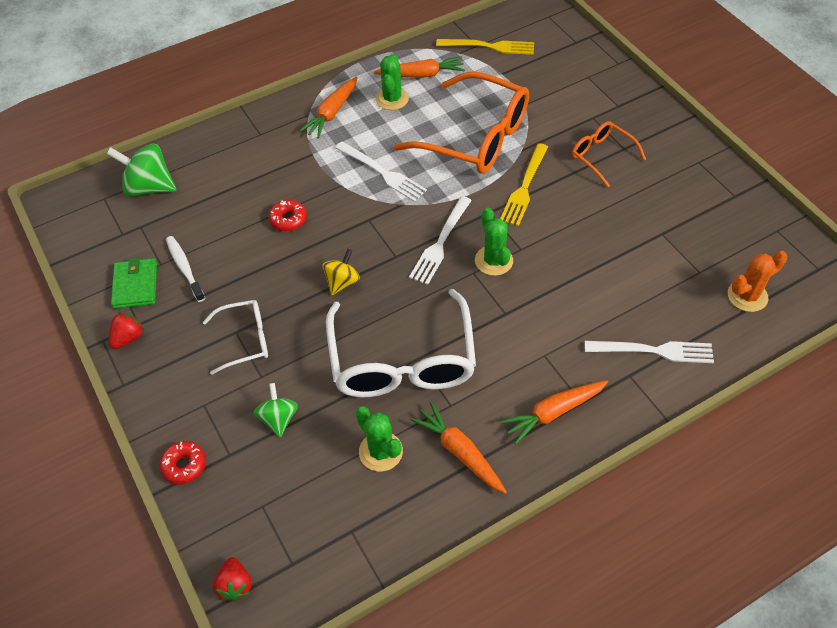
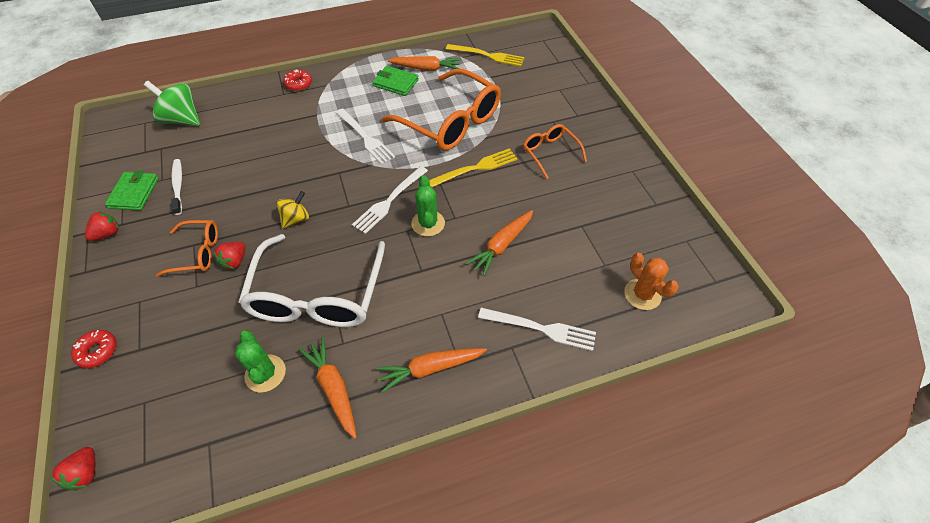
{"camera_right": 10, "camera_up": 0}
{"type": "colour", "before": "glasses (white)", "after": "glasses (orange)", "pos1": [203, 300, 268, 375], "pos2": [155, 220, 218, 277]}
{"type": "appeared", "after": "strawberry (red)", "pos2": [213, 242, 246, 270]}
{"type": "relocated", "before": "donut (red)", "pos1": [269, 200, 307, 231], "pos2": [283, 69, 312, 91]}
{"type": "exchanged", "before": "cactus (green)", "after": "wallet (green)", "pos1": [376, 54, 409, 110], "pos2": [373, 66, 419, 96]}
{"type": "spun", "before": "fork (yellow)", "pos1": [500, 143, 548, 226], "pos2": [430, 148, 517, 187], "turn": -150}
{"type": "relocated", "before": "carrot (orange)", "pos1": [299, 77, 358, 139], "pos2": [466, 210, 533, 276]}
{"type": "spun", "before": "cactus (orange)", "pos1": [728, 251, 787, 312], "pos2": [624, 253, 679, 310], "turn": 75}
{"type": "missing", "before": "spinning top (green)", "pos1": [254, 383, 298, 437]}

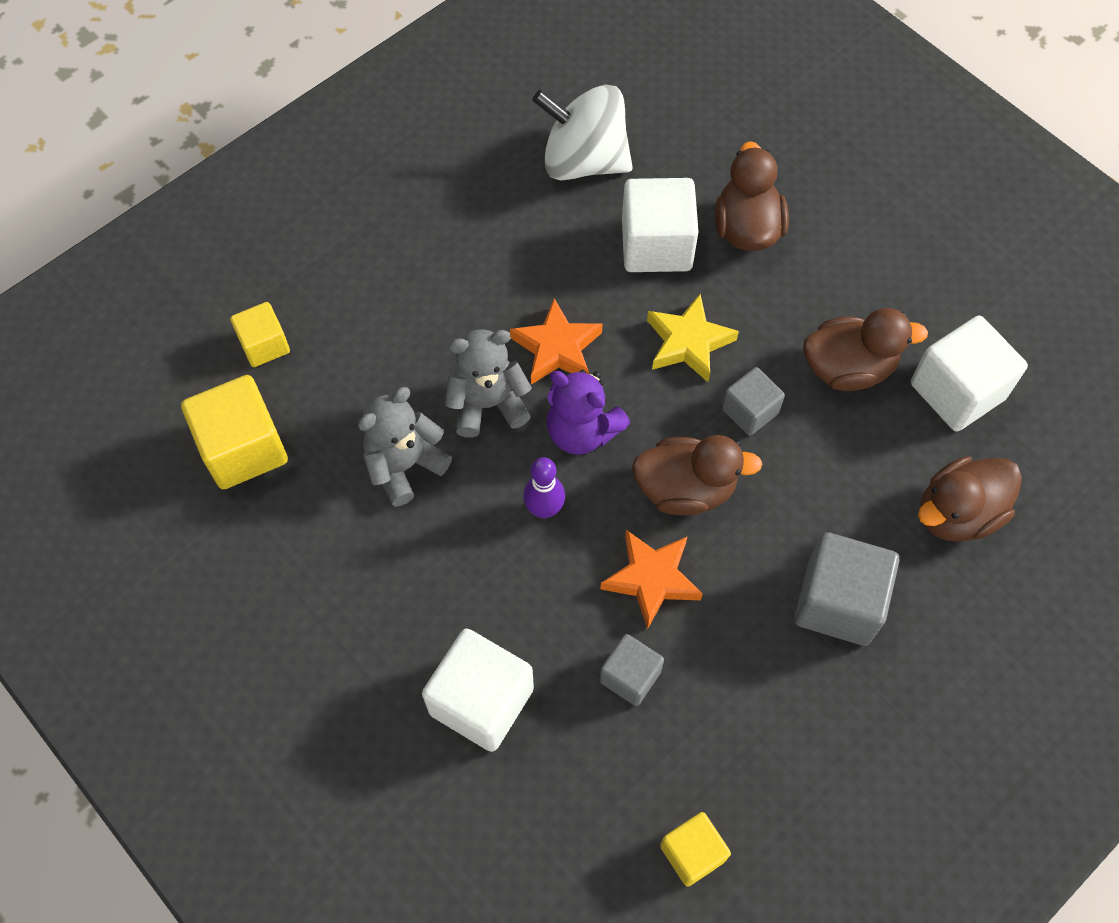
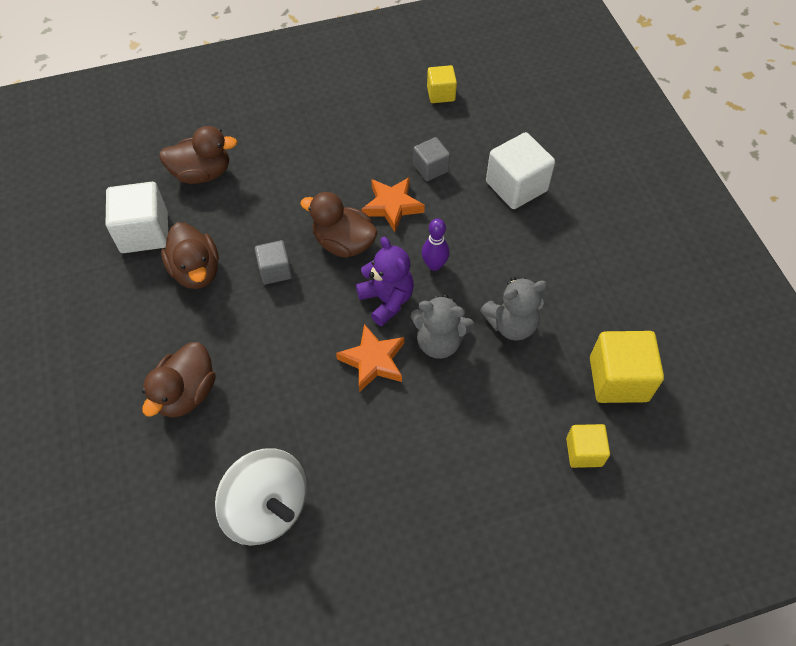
{"camera_right": -155, "camera_up": -5}
{"type": "spun", "before": "duck (brown)", "pos1": [803, 308, 928, 391], "pos2": [161, 222, 219, 289], "turn": -135}
{"type": "missing", "before": "cube (white)", "pos1": [622, 178, 699, 272]}
{"type": "missing", "before": "star (yellow)", "pos1": [647, 294, 739, 382]}
{"type": "missing", "before": "cube (grey)", "pos1": [794, 532, 899, 646]}

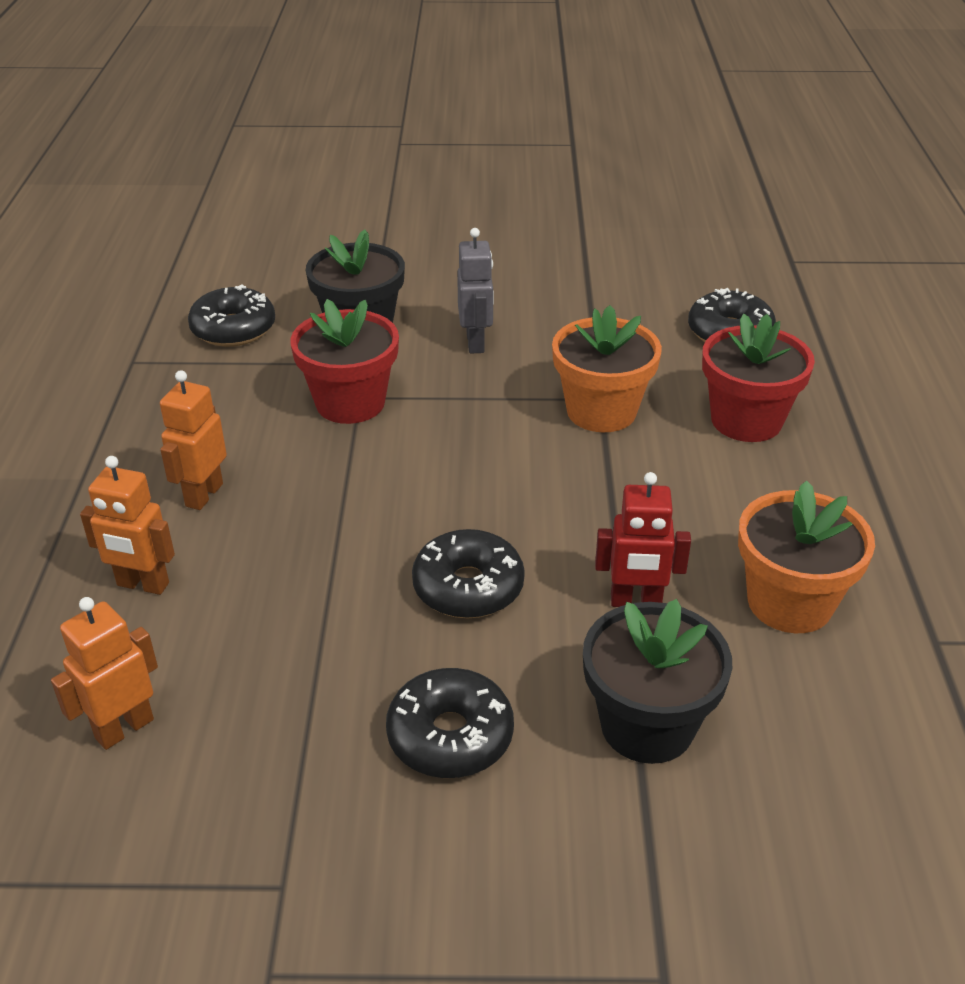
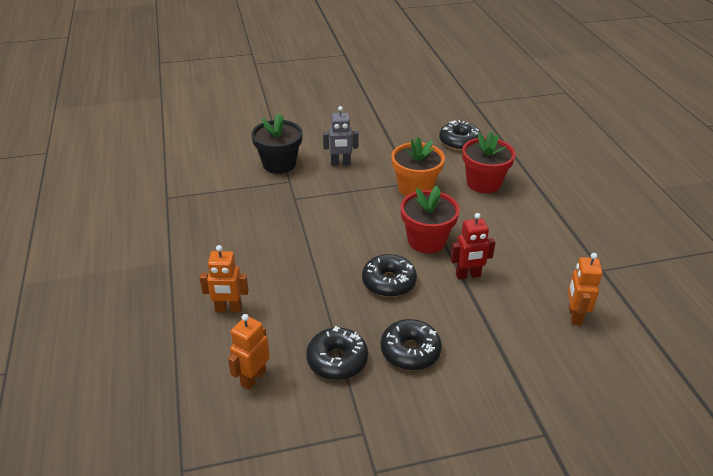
{"camera_right": -15, "camera_up": 0}
{"type": "relocated", "before": "donut (black)", "pos1": [188, 284, 275, 347], "pos2": [306, 326, 368, 380]}
{"type": "spun", "before": "robot (grey)", "pos1": [457, 228, 494, 354], "pos2": [323, 106, 359, 166], "turn": 105}
{"type": "relocated", "before": "flower pot (red)", "pos1": [290, 299, 399, 424], "pos2": [401, 186, 460, 253]}
{"type": "relocated", "before": "robot (orange)", "pos1": [160, 370, 227, 510], "pos2": [568, 253, 603, 325]}
{"type": "missing", "before": "flower pot (black)", "pos1": [583, 599, 732, 764]}
{"type": "missing", "before": "flower pot (orange)", "pos1": [738, 481, 875, 633]}

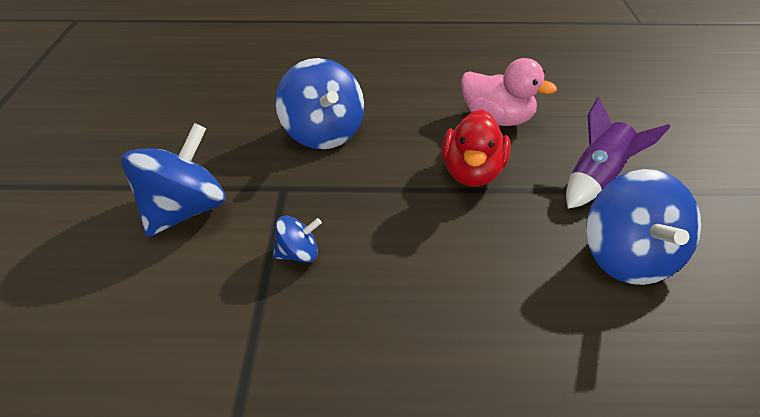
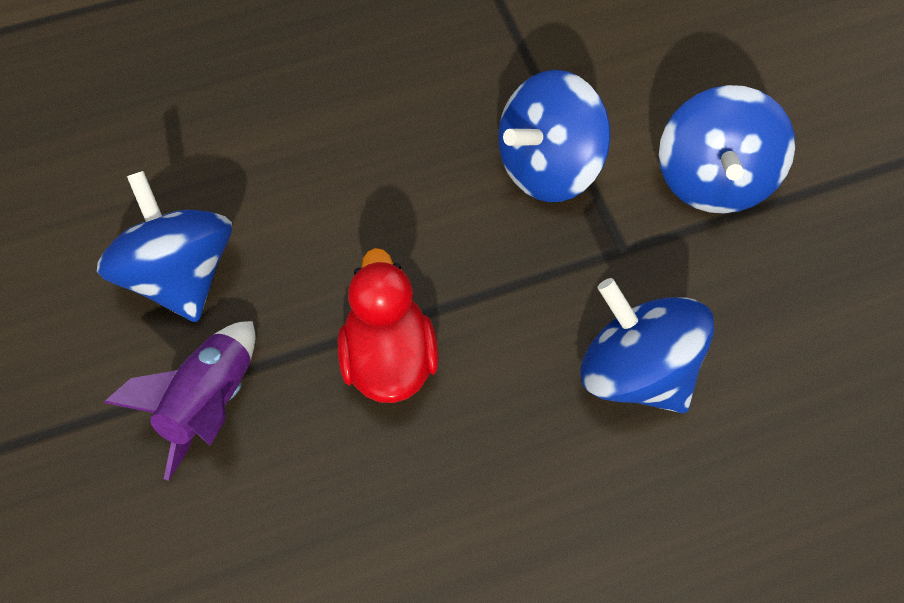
{"camera_right": 160, "camera_up": 20}
{"type": "size", "before": "spinning top (blue)", "pos1": [273, 216, 322, 263], "pos2": [498, 70, 611, 202], "scale": 2.02}
{"type": "missing", "before": "duck (pink)", "pos1": [461, 58, 557, 126]}

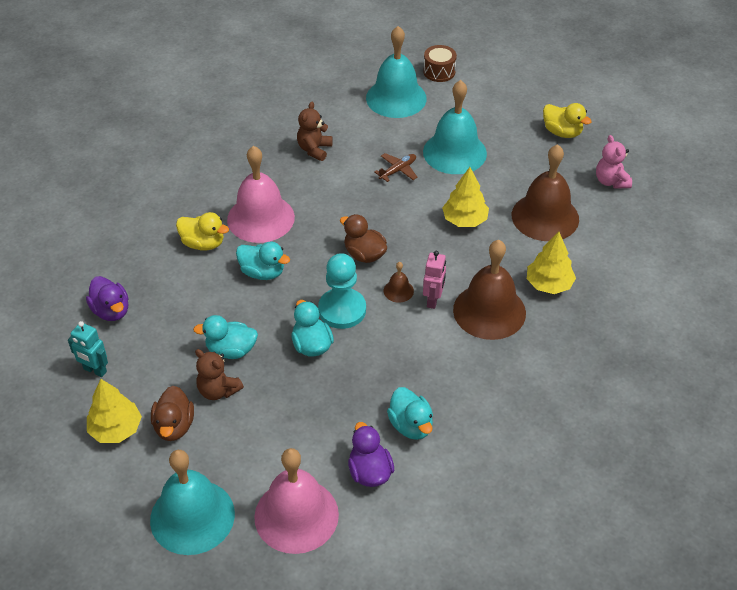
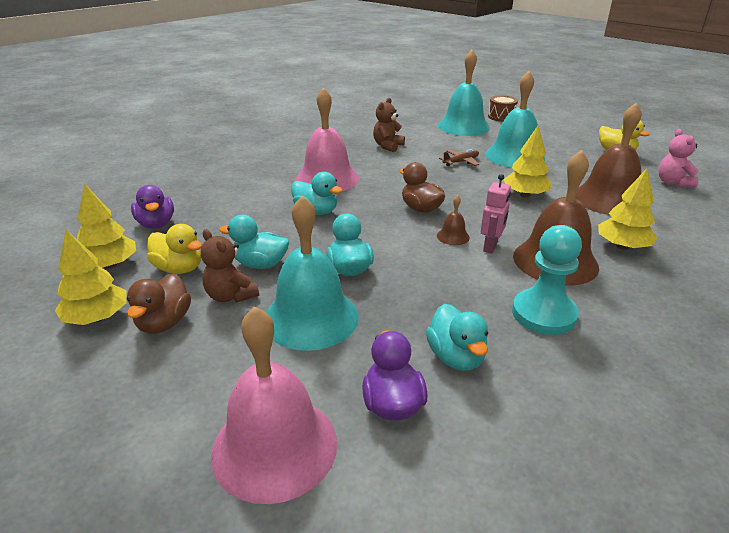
{"camera_right": 10, "camera_up": -15}
{"type": "exchanged", "before": "robot (turquoise)", "after": "tree (yellow)", "pos1": [68, 321, 108, 377], "pos2": [77, 184, 136, 269]}
{"type": "relocated", "before": "duck (yellow)", "pos1": [176, 212, 229, 251], "pos2": [147, 224, 202, 274]}
{"type": "relocated", "before": "bell (turquoise)", "pos1": [150, 450, 235, 555], "pos2": [266, 195, 359, 351]}
{"type": "relocated", "before": "pawn (turquoise)", "pos1": [318, 253, 366, 329], "pos2": [512, 225, 582, 335]}

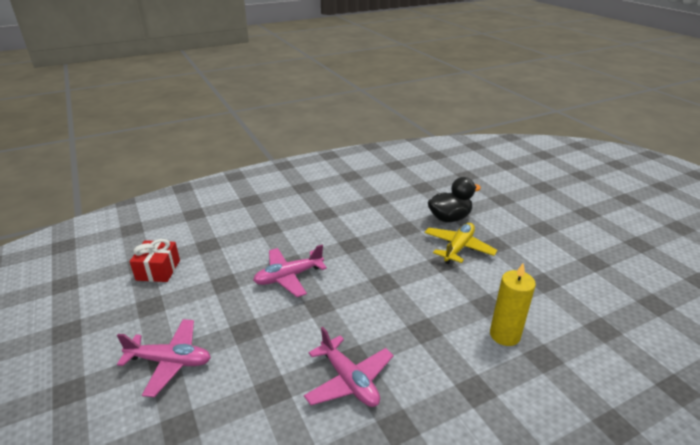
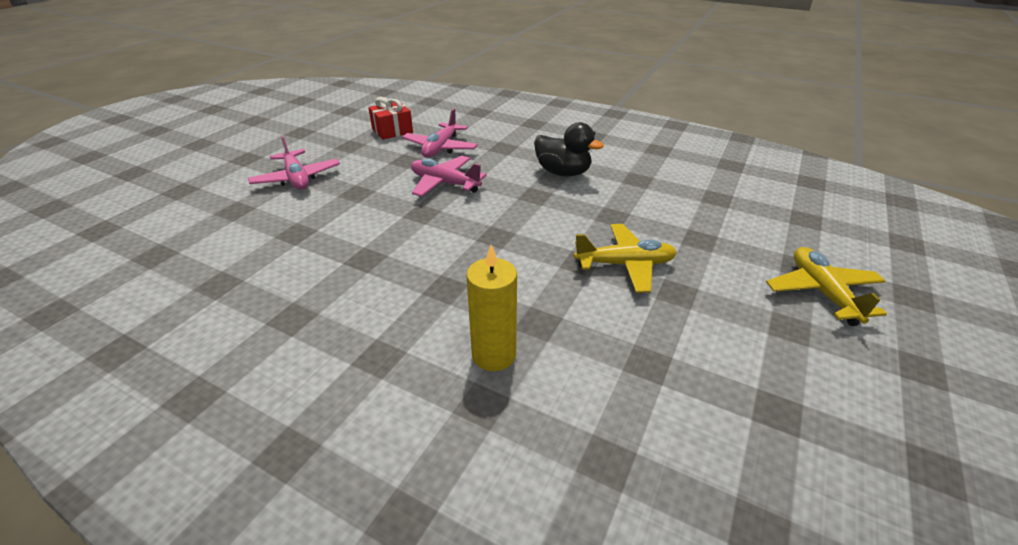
{"camera_right": 55, "camera_up": 5}
{"type": "relocated", "before": "plane (pink)", "pos1": [304, 327, 394, 407], "pos2": [402, 108, 478, 158]}
{"type": "relocated", "before": "duck (black)", "pos1": [428, 177, 481, 222], "pos2": [534, 122, 604, 177]}
{"type": "appeared", "after": "plane (yellow)", "pos2": [766, 247, 887, 326]}

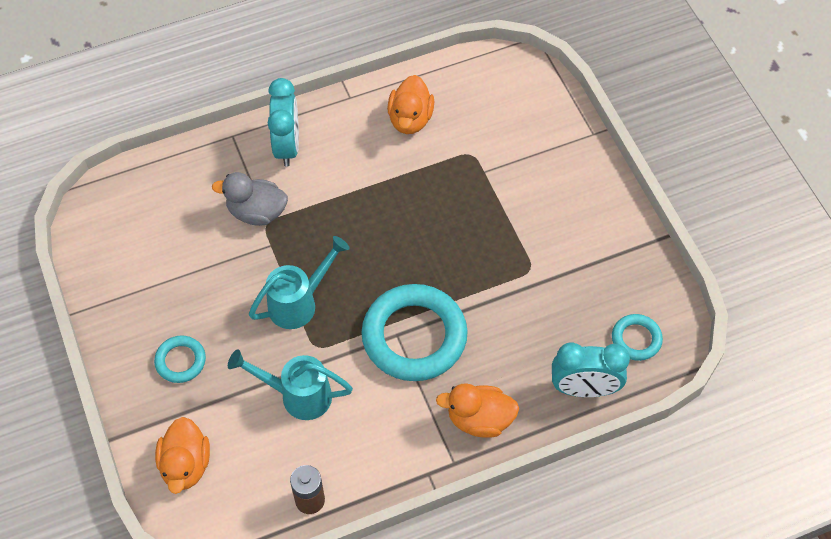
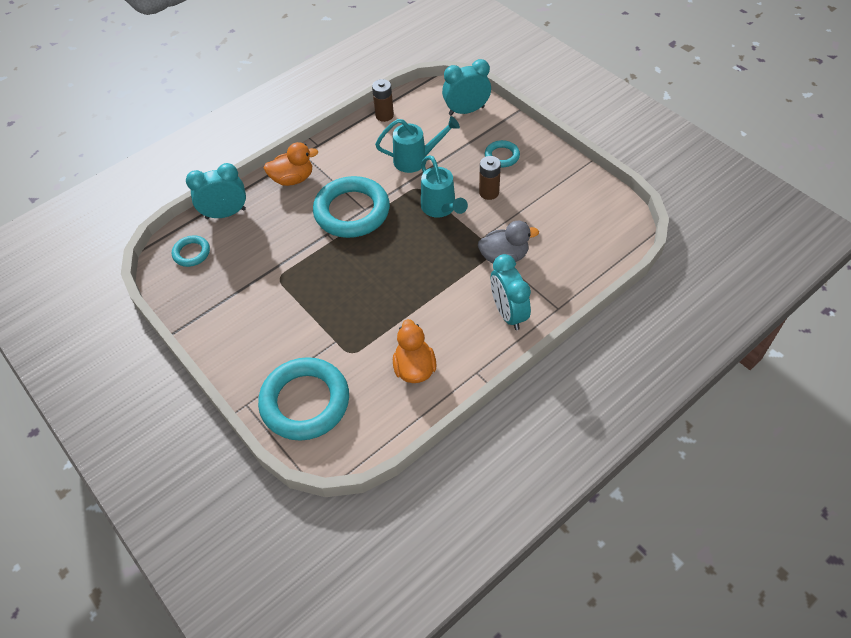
{"camera_right": 165, "camera_up": -5}
{"type": "appeared", "after": "ring (turquoise)", "pos2": [258, 357, 349, 441]}
{"type": "spun", "before": "watering can (turquoise)", "pos1": [249, 236, 350, 329], "pos2": [421, 155, 468, 218], "turn": -60}
{"type": "exchanged", "before": "duck (orange)", "after": "clock (turquoise)", "pos1": [155, 417, 210, 494], "pos2": [442, 59, 491, 115]}
{"type": "appeared", "after": "battery (brown)", "pos2": [479, 156, 501, 200]}

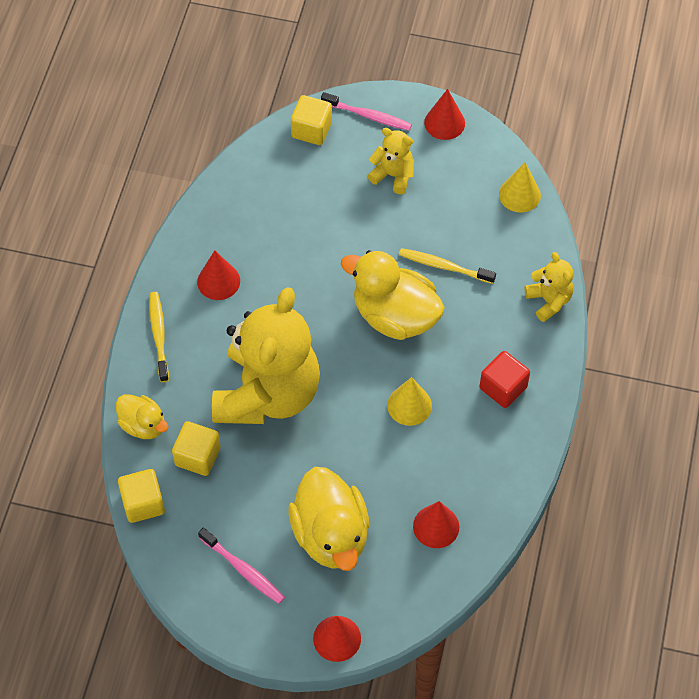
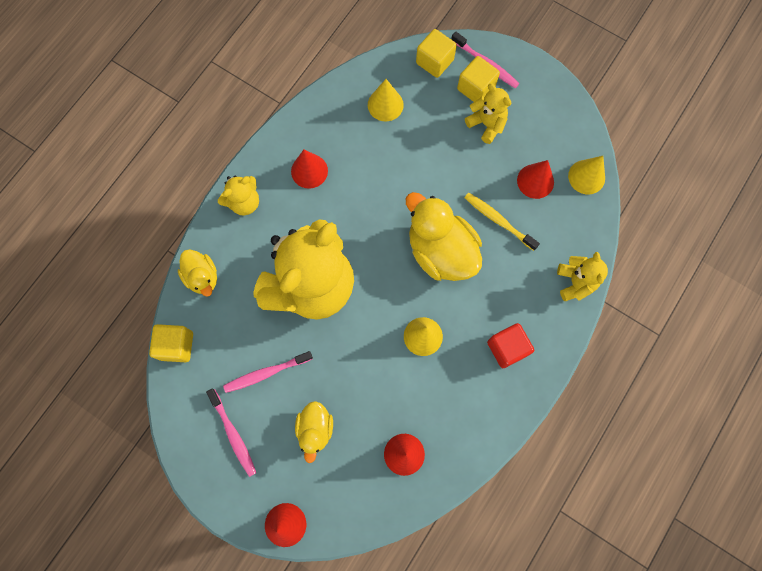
{"camera_right": 20, "camera_up": 15}
{"type": "exchanged", "before": "toothbrush (yellow)", "after": "teddy bear (yellow)", "pos1": [149, 292, 169, 382], "pos2": [218, 175, 259, 215]}
{"type": "appeared", "after": "toothbrush (pink)", "pos2": [223, 351, 313, 393]}
{"type": "size", "before": "duck (yellow)", "pos1": [288, 467, 369, 571], "pos2": [295, 401, 333, 463], "scale": 0.56}
{"type": "appeared", "after": "cone (yellow)", "pos2": [368, 79, 404, 122]}
{"type": "relocated", "before": "cube (yellow)", "pos1": [172, 421, 221, 476], "pos2": [457, 56, 500, 102]}
{"type": "relocated", "before": "cone (red)", "pos1": [424, 89, 465, 140], "pos2": [517, 160, 554, 199]}

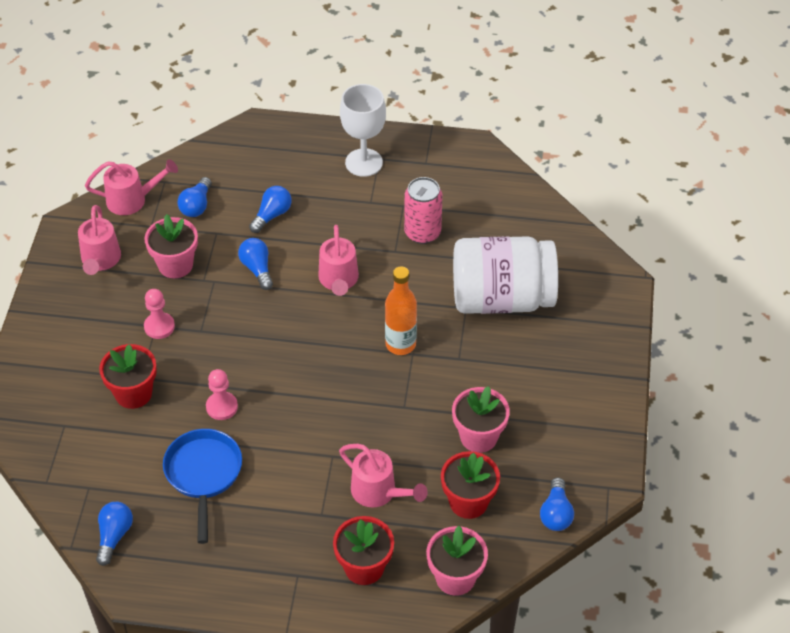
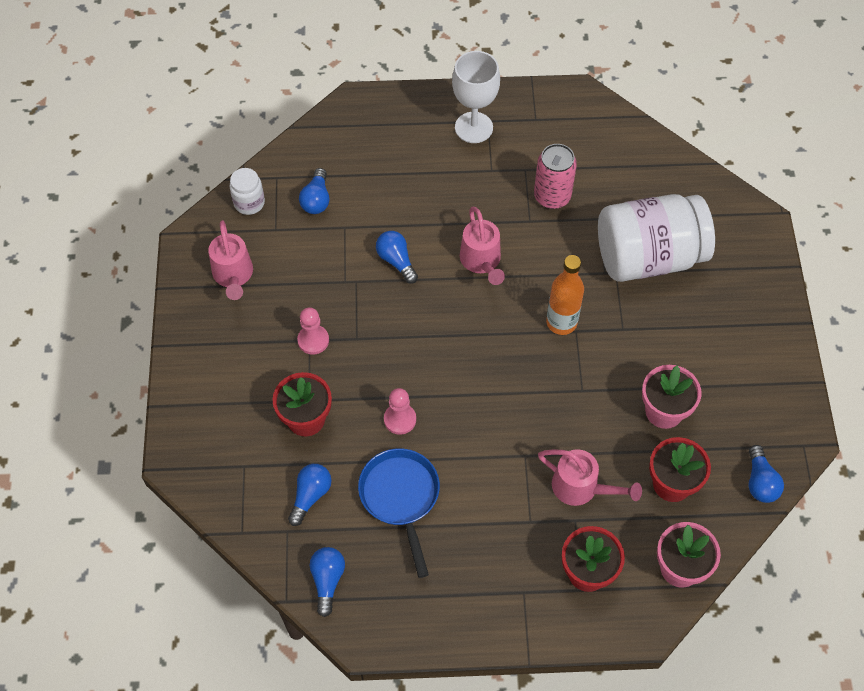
{"camera_right": -10, "camera_up": 10}
{"type": "exchanged", "before": "watering can (pink)", "after": "jar (white)", "pos1": [85, 159, 178, 215], "pos2": [230, 168, 265, 215]}
{"type": "relocated", "before": "light bulb (blue)", "pos1": [249, 186, 292, 233], "pos2": [288, 464, 332, 526]}
{"type": "missing", "before": "flower pot (pink)", "pos1": [145, 214, 198, 278]}

